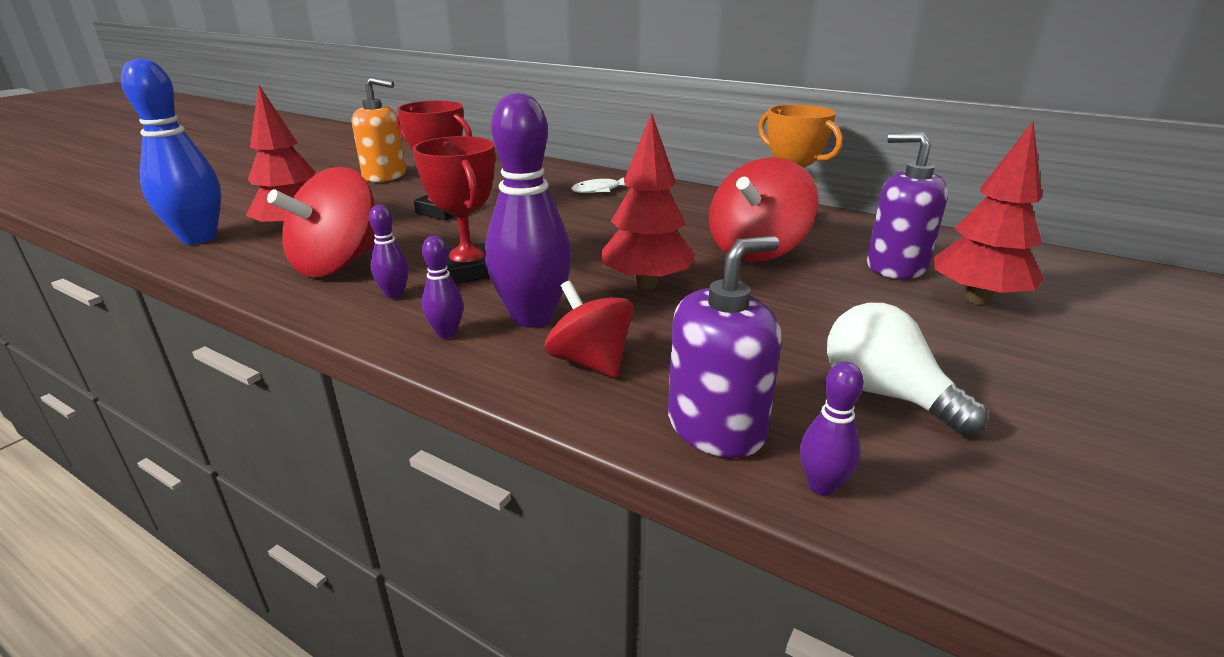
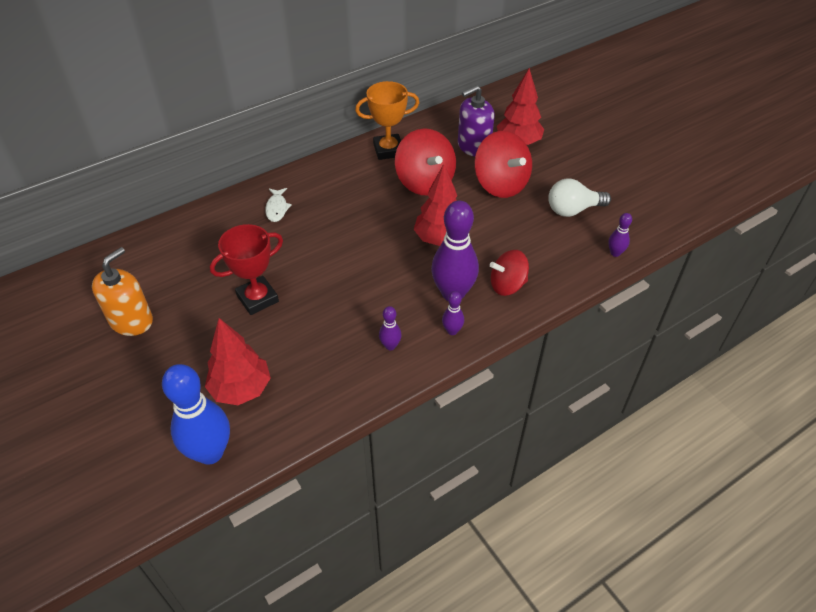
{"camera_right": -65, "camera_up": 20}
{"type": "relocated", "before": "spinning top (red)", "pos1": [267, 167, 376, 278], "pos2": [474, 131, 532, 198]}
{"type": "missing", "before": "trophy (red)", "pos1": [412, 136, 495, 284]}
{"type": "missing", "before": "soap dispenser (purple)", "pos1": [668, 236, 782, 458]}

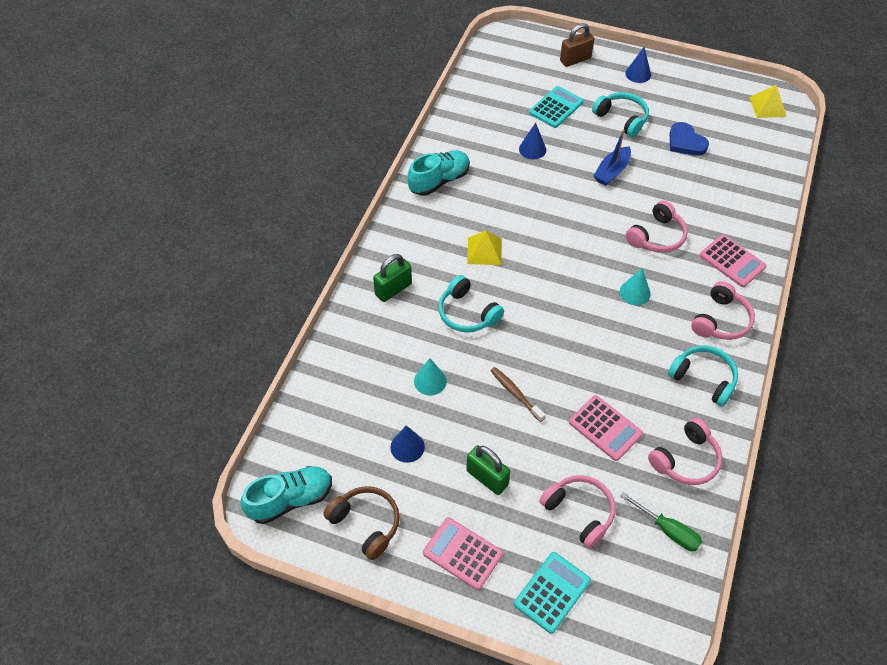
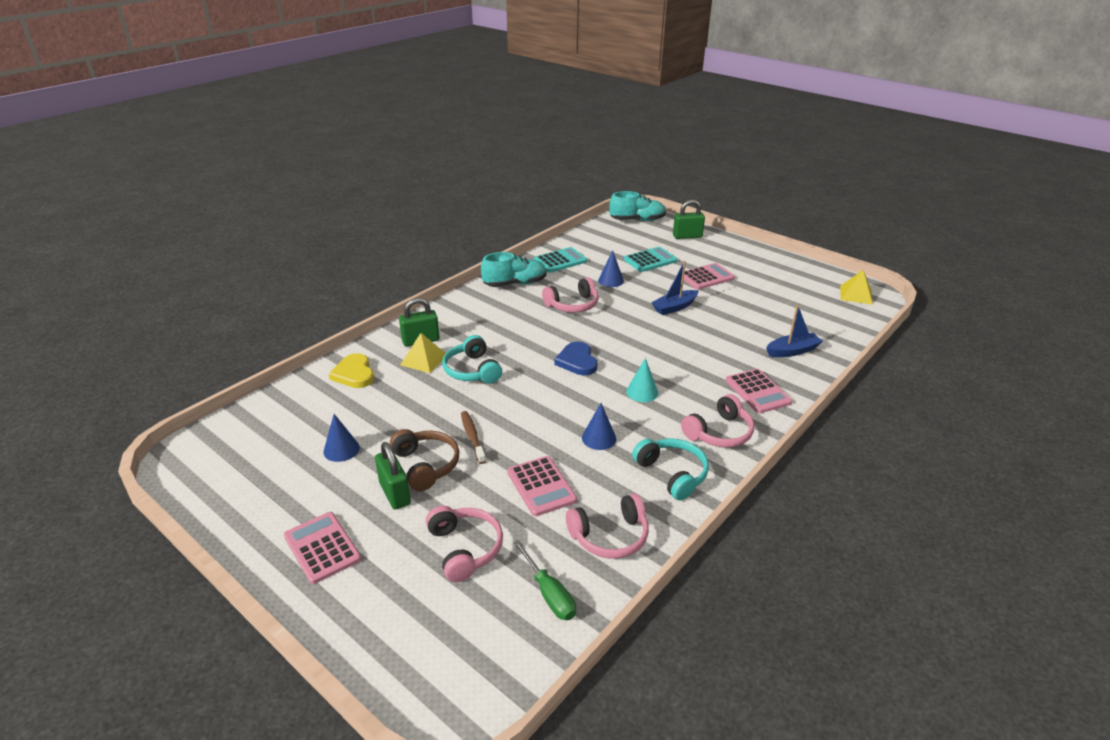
{"camera_right": 20, "camera_up": -20}
{"type": "appeared", "after": "heart (yellow)", "pos2": [329, 353, 374, 388]}
{"type": "relocated", "before": "headphones (brown)", "pos1": [323, 486, 400, 560], "pos2": [390, 429, 459, 491]}
{"type": "relocated", "before": "pyramid (yellow)", "pos1": [467, 230, 502, 265], "pos2": [400, 333, 446, 373]}
{"type": "relocated", "before": "calculator (turquoise)", "pos1": [514, 552, 591, 634], "pos2": [534, 247, 587, 273]}
{"type": "relocated", "before": "headphones (pink)", "pos1": [626, 200, 688, 253], "pos2": [542, 277, 599, 313]}
{"type": "relocated", "before": "heart (blue)", "pos1": [670, 122, 709, 156], "pos2": [554, 342, 597, 375]}
{"type": "relocated", "before": "cone (blue)", "pos1": [625, 47, 651, 83], "pos2": [582, 403, 616, 450]}
{"type": "relocated", "before": "shoe (turquoise)", "pos1": [241, 466, 332, 524], "pos2": [609, 191, 666, 221]}
{"type": "colour", "before": "padlock (brown)", "after": "padlock (green)", "pos1": [560, 23, 594, 67], "pos2": [673, 199, 705, 239]}
{"type": "exchanged", "before": "headphones (turquoise)", "after": "calculator (pink)", "pos1": [592, 92, 649, 137], "pos2": [684, 263, 735, 290]}
{"type": "appeared", "after": "boat (blue)", "pos2": [766, 305, 823, 357]}
{"type": "missing", "before": "cone (turquoise)", "pos1": [414, 358, 447, 395]}

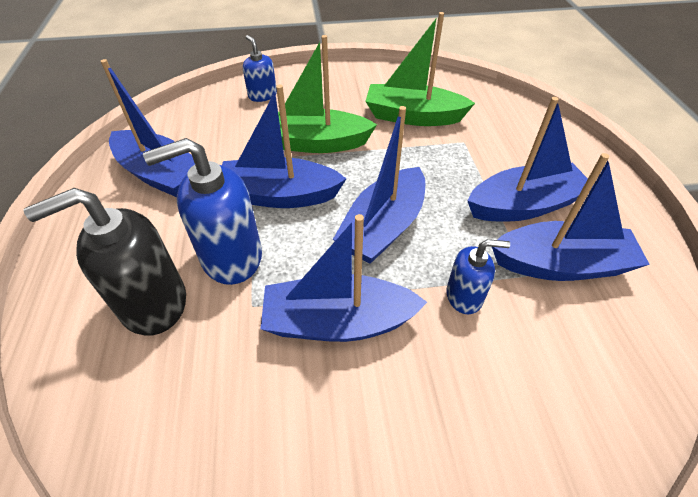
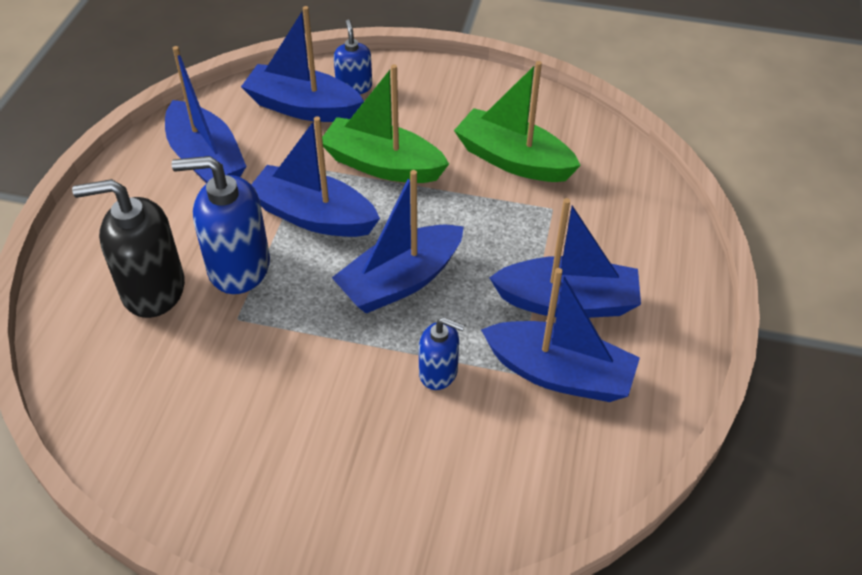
{"camera_right": 20, "camera_up": 0}
{"type": "relocated", "before": "boat (blue)", "pos1": [261, 214, 427, 342], "pos2": [241, 6, 364, 122]}

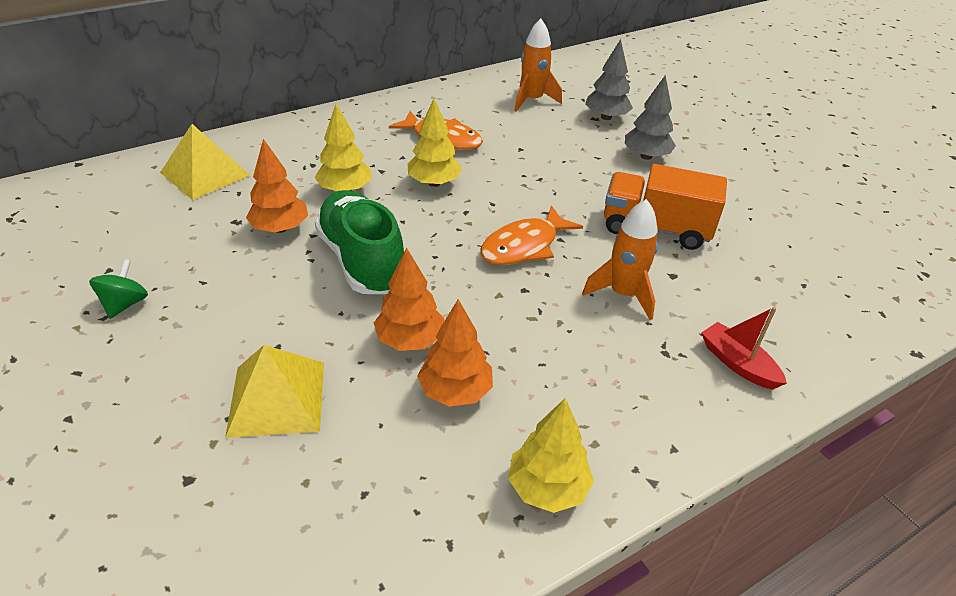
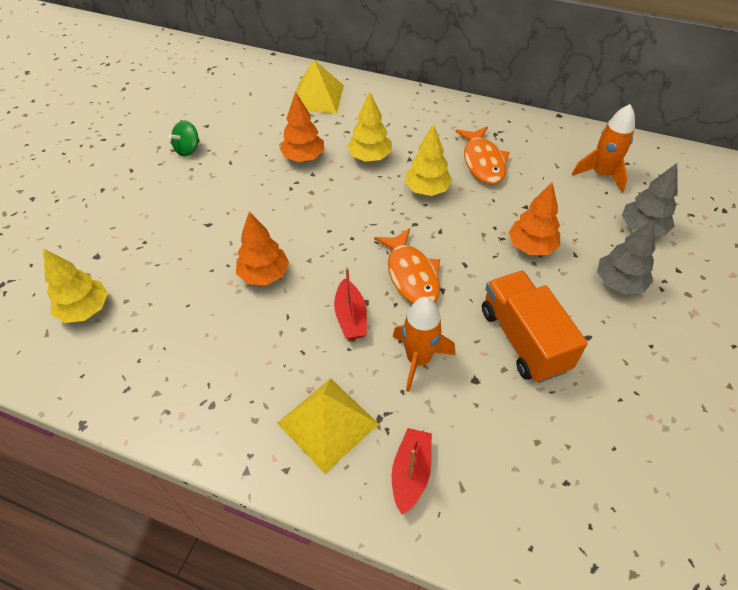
{"camera_right": 55, "camera_up": 10}
{"type": "relocated", "before": "tree (yellow)", "pos1": [508, 398, 594, 513], "pos2": [43, 248, 108, 323]}
{"type": "spun", "before": "spinning top (green)", "pos1": [89, 259, 148, 319], "pos2": [168, 121, 200, 156], "turn": 150}
{"type": "relocated", "before": "pyramid (yellow)", "pos1": [225, 345, 324, 438], "pos2": [277, 378, 379, 474]}
{"type": "appeared", "after": "boat (red)", "pos2": [334, 267, 367, 339]}
{"type": "spun", "before": "fish (orange)", "pos1": [480, 205, 583, 265], "pos2": [374, 228, 440, 304], "turn": -120}
{"type": "relocated", "before": "tree (orange)", "pos1": [417, 299, 493, 407], "pos2": [509, 182, 560, 255]}
{"type": "missing", "before": "shoe (green)", "pos1": [315, 190, 404, 294]}

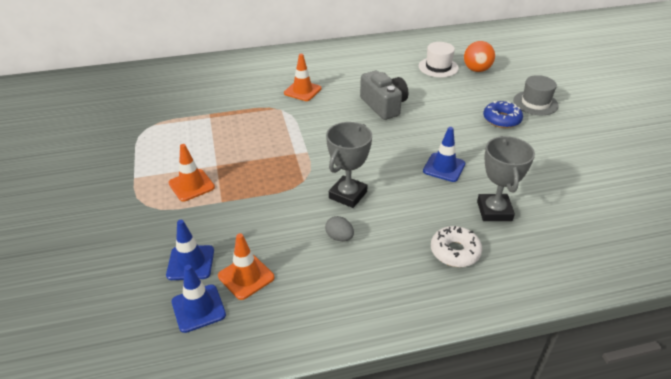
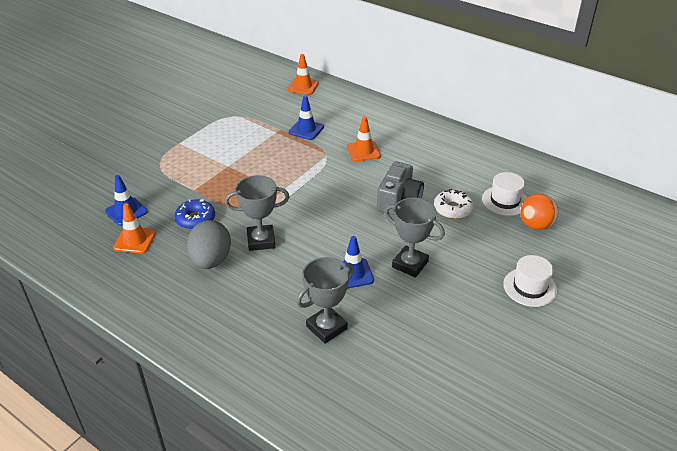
{"camera_right": 50, "camera_up": 0}
{"type": "relocated", "before": "donut (blue)", "pos1": [483, 101, 523, 128], "pos2": [174, 199, 215, 230]}
{"type": "size", "before": "egg (grey)", "pos1": [325, 216, 354, 241], "pos2": [187, 220, 231, 269], "scale": 2.06}
{"type": "relocated", "before": "traffic cone (orange)", "pos1": [168, 144, 215, 201], "pos2": [288, 54, 319, 95]}
{"type": "relocated", "before": "traffic cone (blue)", "pos1": [171, 265, 226, 333], "pos2": [289, 95, 324, 140]}
{"type": "appeared", "after": "trophy (grey)", "pos2": [385, 198, 445, 278]}
{"type": "relocated", "before": "donut (white)", "pos1": [431, 226, 482, 267], "pos2": [434, 189, 474, 219]}
{"type": "colour", "before": "hat (grey)", "after": "hat (white)", "pos1": [513, 75, 559, 115], "pos2": [503, 255, 557, 307]}

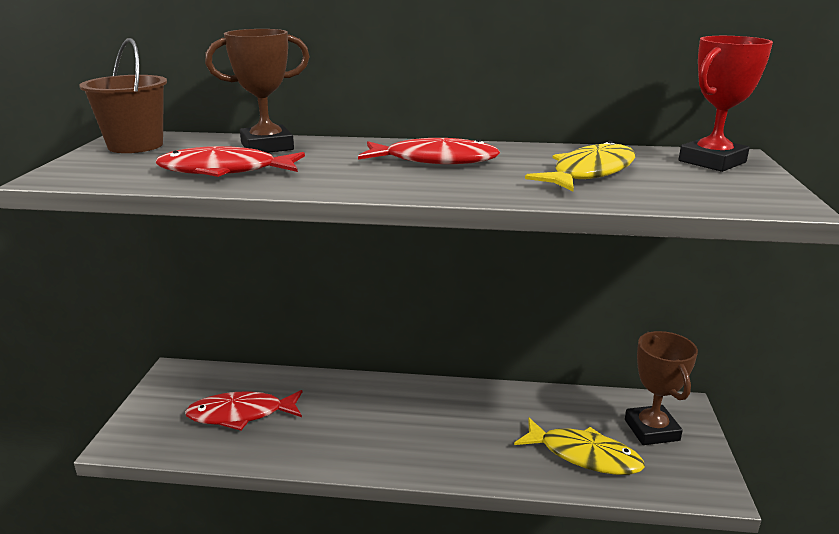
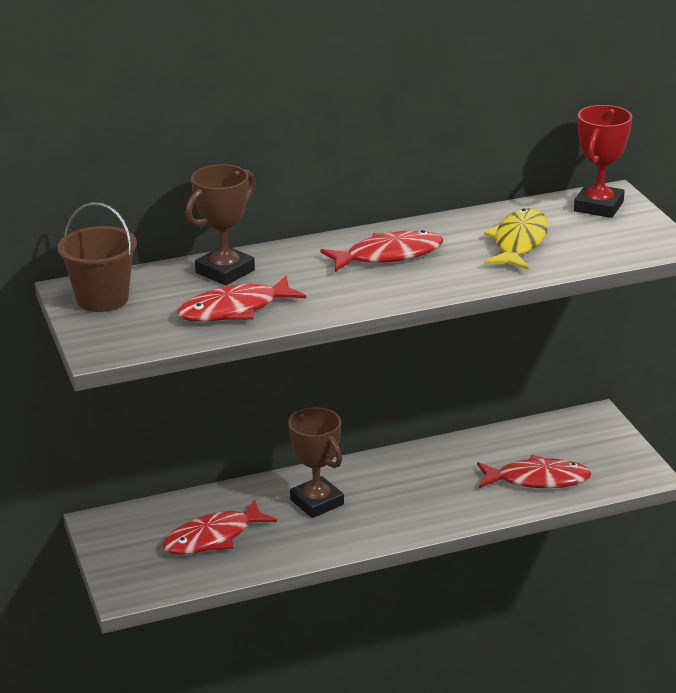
{"camera_right": -25, "camera_up": 5}
{"type": "relocated", "before": "trophy (brown)", "pos1": [625, 331, 698, 445], "pos2": [288, 407, 344, 518]}
{"type": "colour", "before": "fish (yellow)", "after": "fish (red)", "pos1": [514, 418, 645, 475], "pos2": [477, 455, 591, 488]}

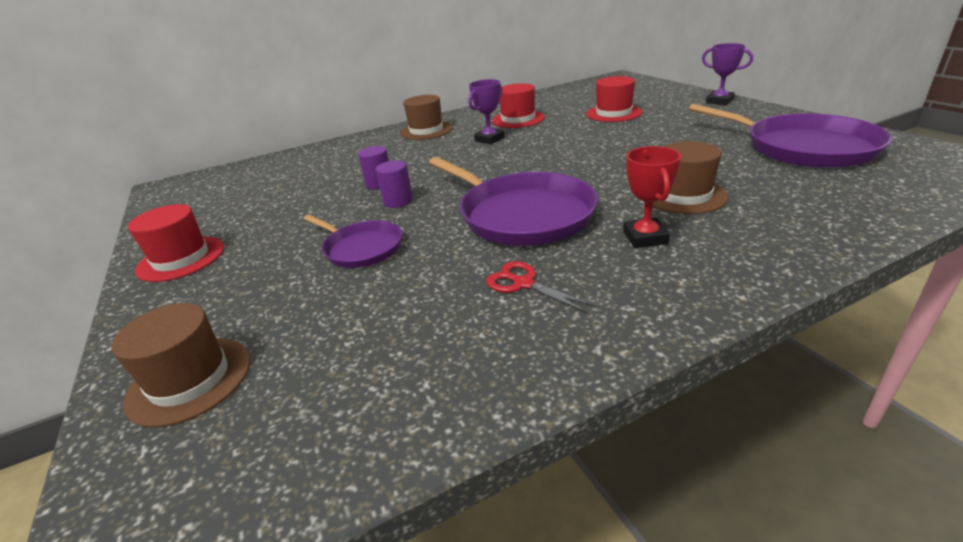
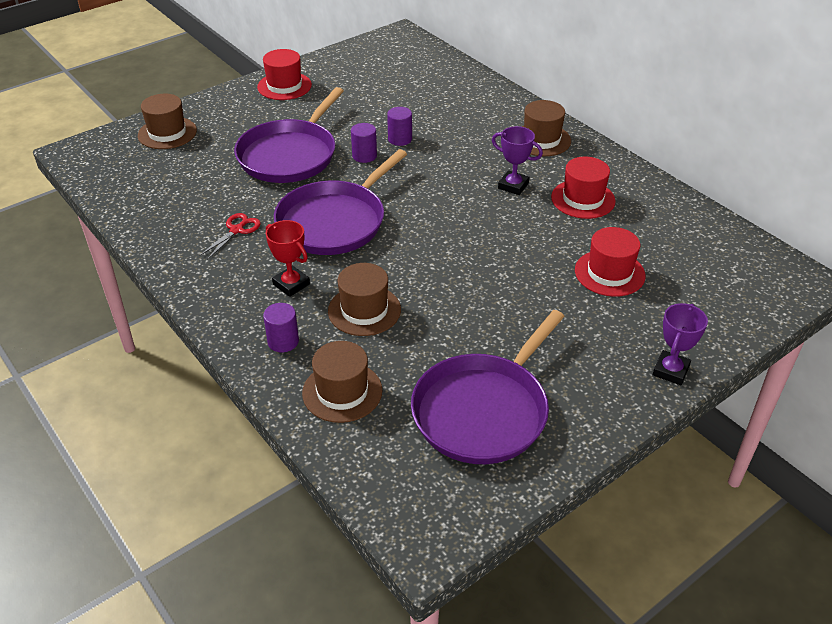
{"camera_right": 75, "camera_up": 10}
{"type": "size", "before": "pan (purple)", "pos1": [304, 215, 402, 268], "pos2": [234, 87, 344, 183], "scale": 1.77}
{"type": "appeared", "after": "cylinder (purple)", "pos2": [263, 303, 299, 352]}
{"type": "spun", "before": "trophy (red)", "pos1": [623, 146, 681, 248], "pos2": [266, 220, 310, 297], "turn": 60}
{"type": "appeared", "after": "hat (brown)", "pos2": [302, 341, 383, 423]}

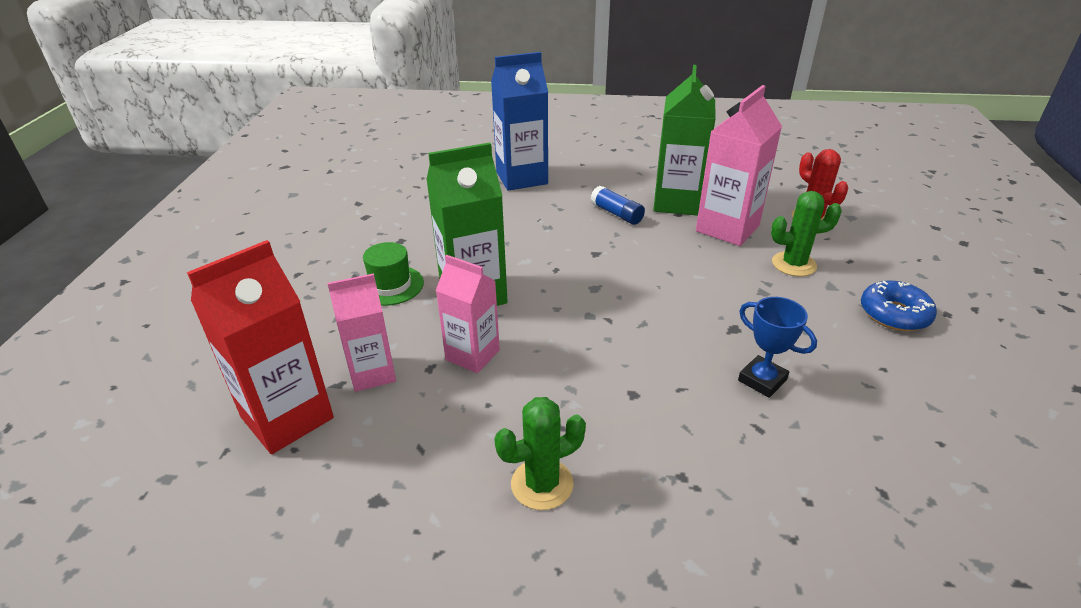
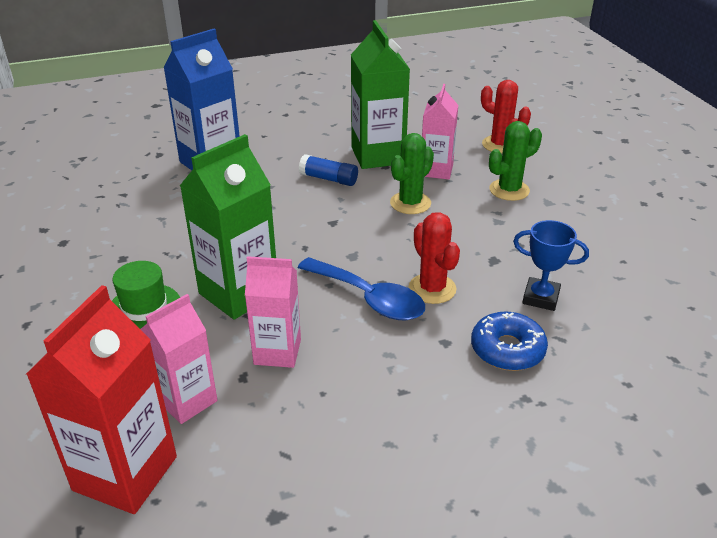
{"camera_right": -25, "camera_up": 0}
{"type": "appeared", "after": "spoon (blue)", "pos2": [298, 257, 425, 320]}
{"type": "relocated", "before": "cactus (green)", "pos1": [494, 397, 586, 510], "pos2": [390, 133, 434, 214]}
{"type": "appeared", "after": "cactus (red)", "pos2": [408, 212, 460, 304]}
{"type": "size", "before": "carton (pink)", "pos1": [696, 85, 782, 246], "pos2": [422, 84, 458, 179], "scale": 0.65}
{"type": "relocated", "before": "donut (blue)", "pos1": [861, 280, 937, 331], "pos2": [471, 311, 548, 371]}

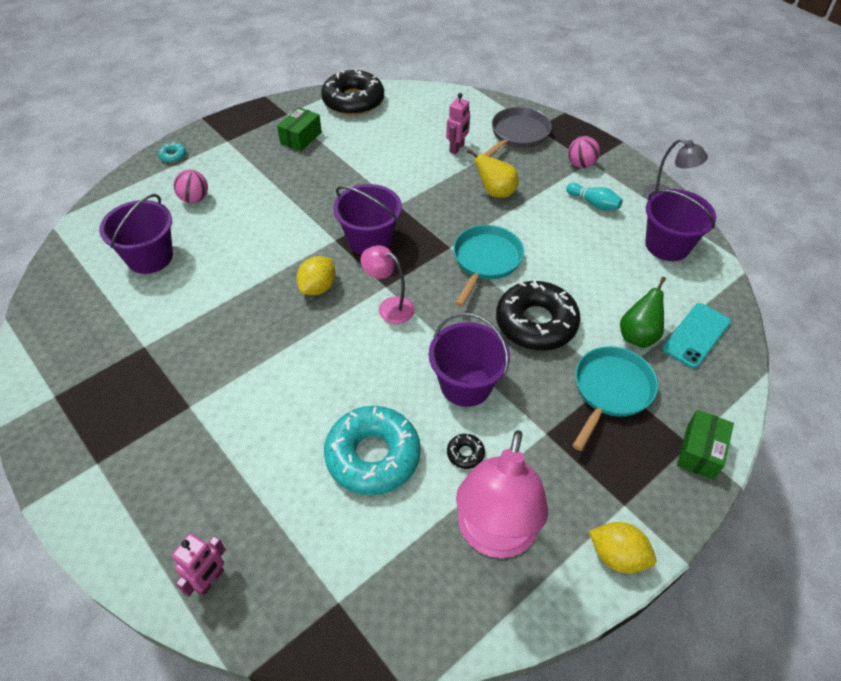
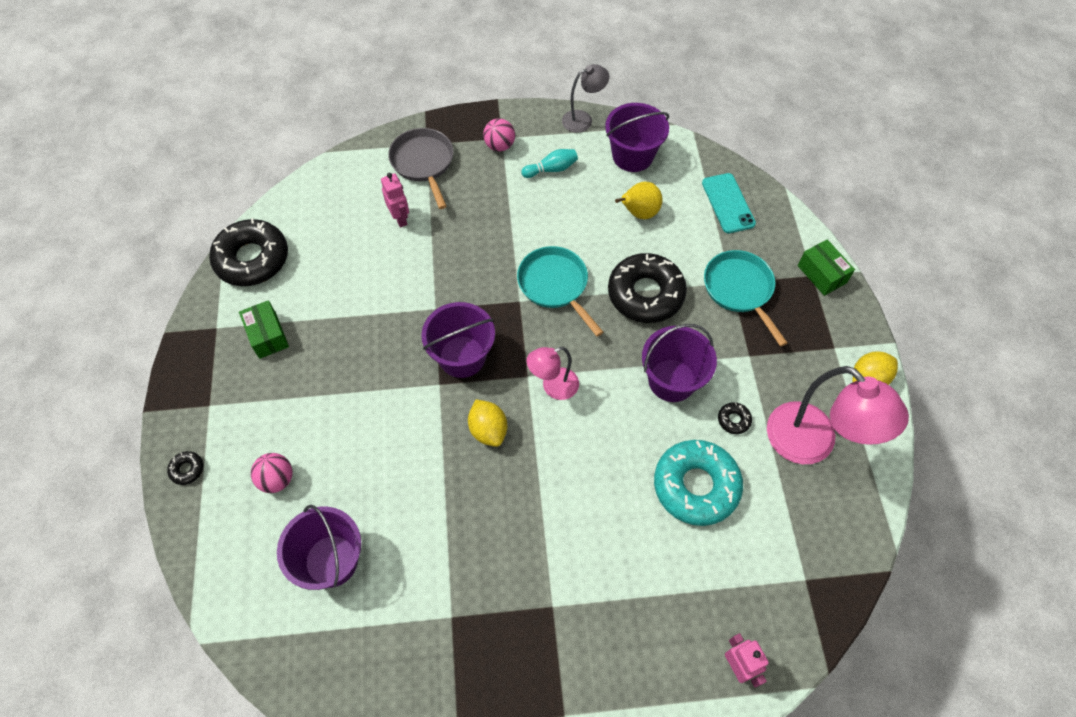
{"camera_right": -55, "camera_up": 10}
{"type": "colour", "before": "donut (turquoise)", "after": "donut (black)", "pos1": [158, 142, 186, 163], "pos2": [167, 451, 203, 485]}
{"type": "relocated", "before": "pear (yellow)", "pos1": [467, 149, 518, 198], "pos2": [615, 182, 662, 219]}
{"type": "missing", "before": "pear (green)", "pos1": [620, 277, 666, 348]}

